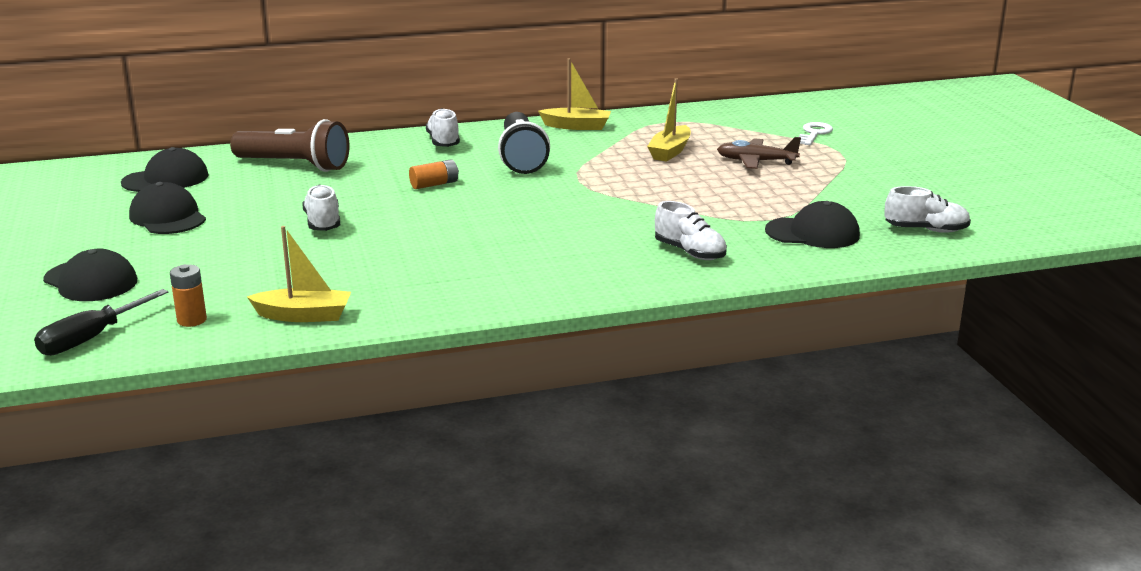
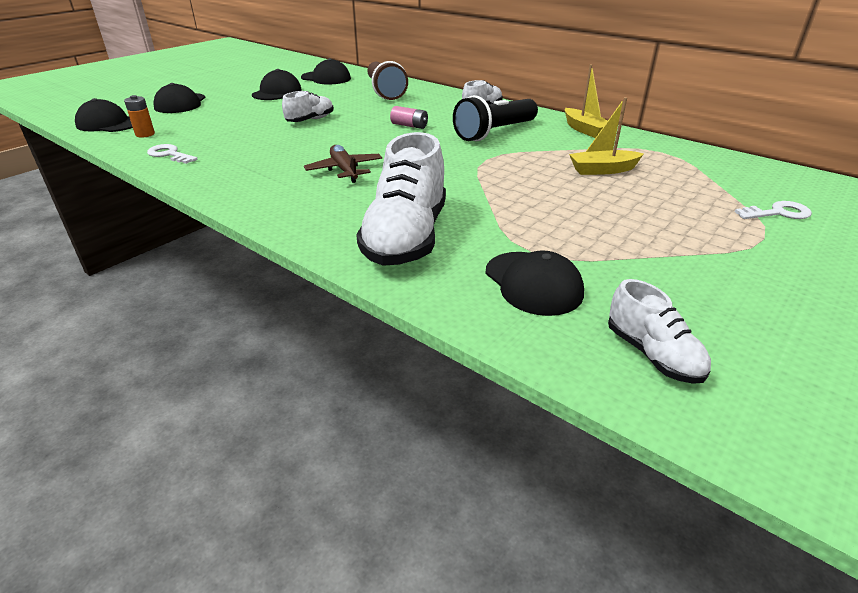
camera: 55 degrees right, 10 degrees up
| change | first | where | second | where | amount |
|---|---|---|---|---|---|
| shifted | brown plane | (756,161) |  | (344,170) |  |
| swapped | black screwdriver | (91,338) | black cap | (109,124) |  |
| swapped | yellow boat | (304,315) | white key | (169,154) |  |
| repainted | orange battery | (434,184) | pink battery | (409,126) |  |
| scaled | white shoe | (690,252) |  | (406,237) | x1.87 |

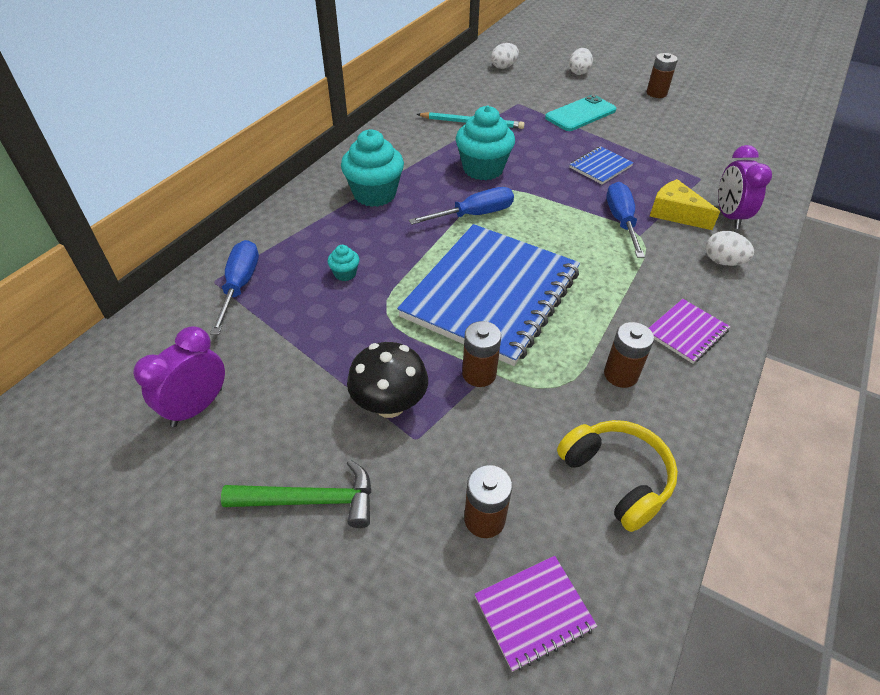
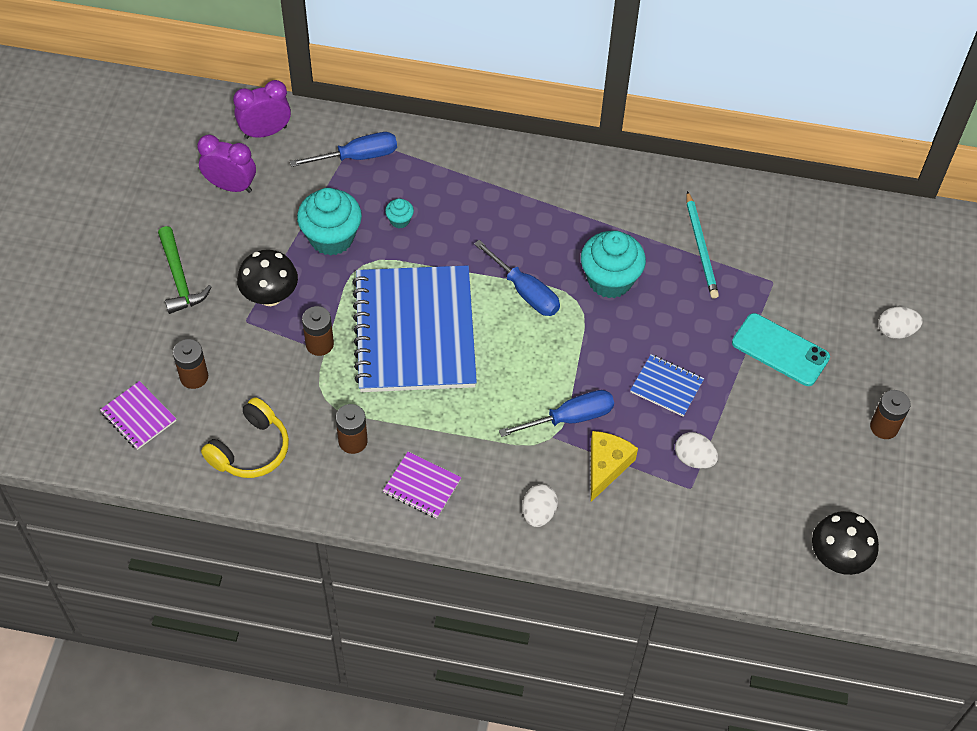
camera: 70 degrees right, 10 degrees up
| change | first | where | second | where | amount |
|---|---|---|---|---|---|
| new |  |  | black mushroom | (838,558) |  |
| shifted | turquoise cupcake | (374,194) |  | (331,238) |  |
| shifted | white egg | (503,67) |  | (694,459) |  |
| shifted | purple clock | (729,216) |  | (265,132) |  |
| rotated | blue notebook | (491,294) |  | (415,332) | 75 degrees clockwise |

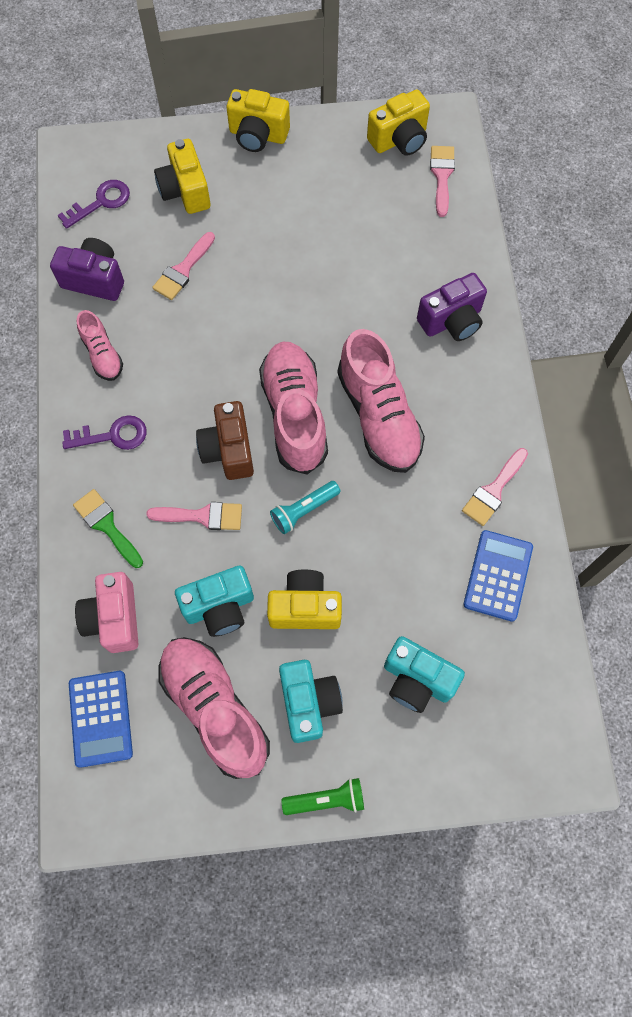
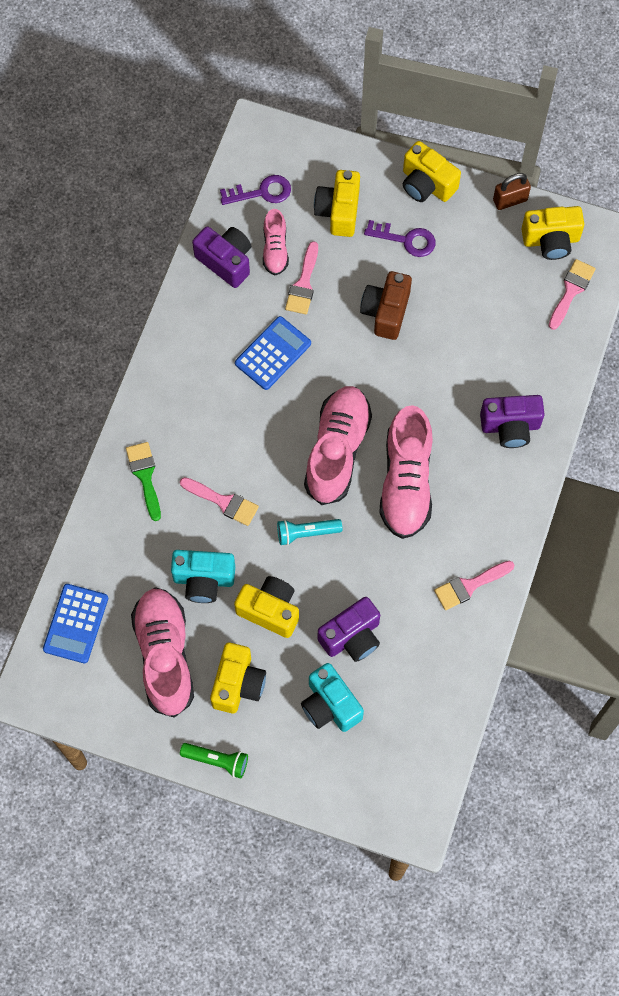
camera: 25 degrees right, 0 degrees up
| change | first | where | second | where | amount |
|---|---|---|---|---|---|
| gone | pink camera | (114,618) |  |  |  |
| new |  |  | purple camera | (352,637) |  |
| new |  |  | brown padlock | (510,200) |  |
| shifted | purple key | (112,435) |  | (406,240) |  |
| shifted | pink shoe | (102,354) |  | (275,249) |  |
| shifted | brown camera | (228,450) |  | (386,312) |  |
| shifted | blue calculator | (498,575) |  | (273,353) |  |
| repainted | turquoise camera | (309,702) | yellow camera | (238,684) |  |
| rotated | pink brush | (183,270) |  | (303,284) | 45 degrees counterclockwise |

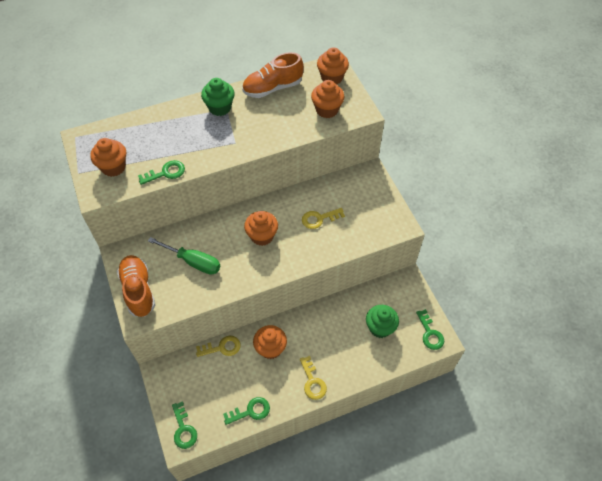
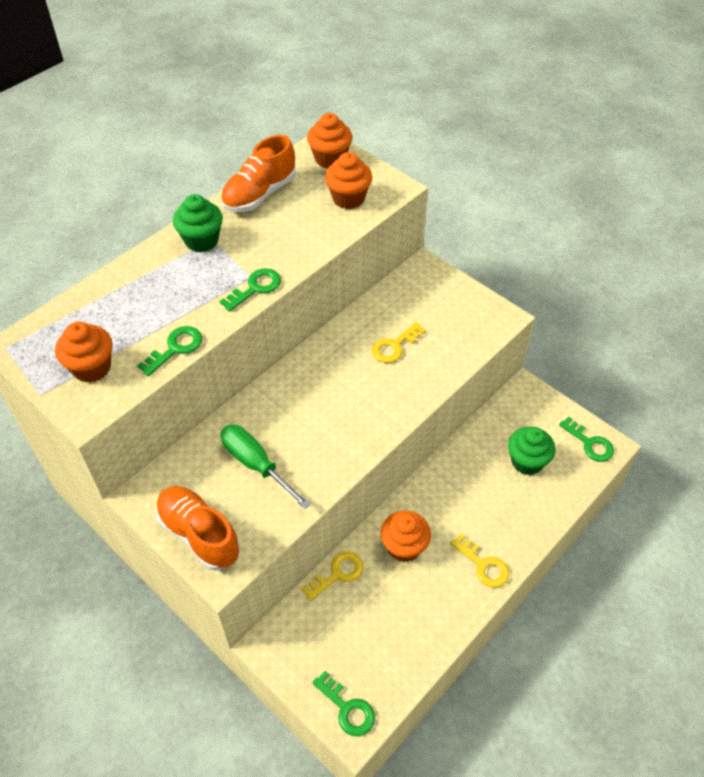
camera: 25 degrees left, 5 degrees down
| change | first | where | second | where | amount |
|---|---|---|---|---|---|
| gone | orange cupcake | (262,236) |  |  |  |
| shifted | green key | (250,411) |  | (255,288) |  |
| rotated | green screwdriver | (193,261) |  | (256,465) | 135 degrees counterclockwise |

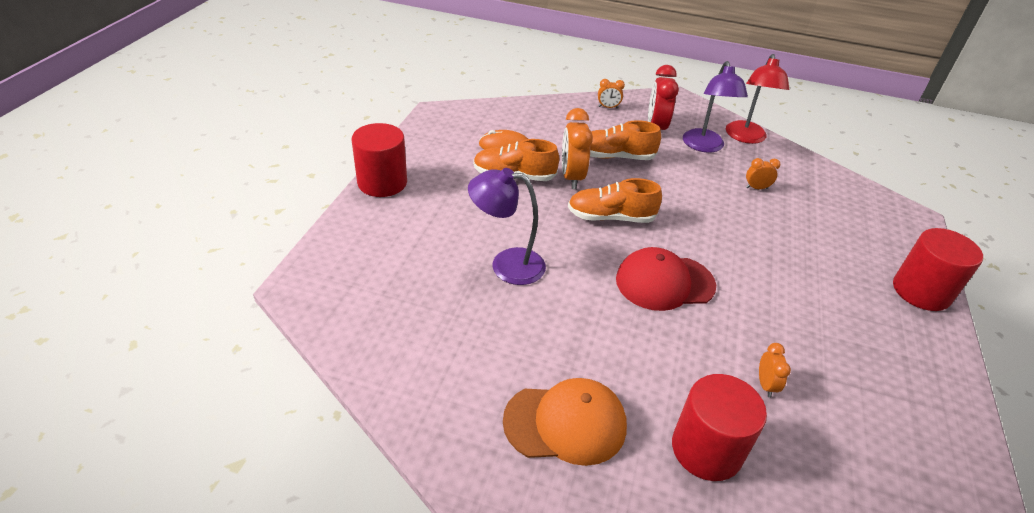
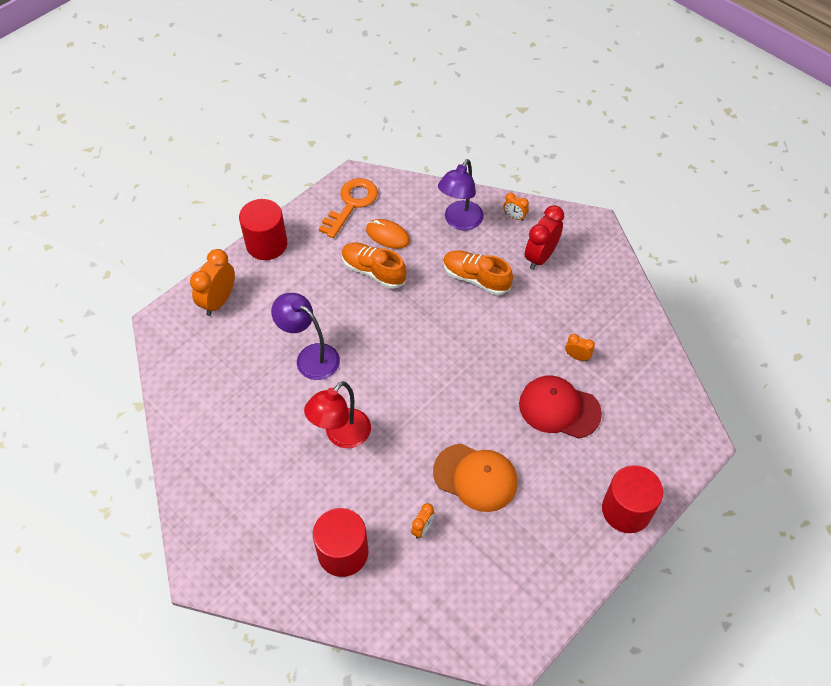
camera: 30 degrees right, 15 degrees up
| change | first | where | second | where | amount |
|---|---|---|---|---|---|
| gone | orange shoe | (610,217) |  |  |  |
| new |  |  | orange key | (351,204) |  |
| shifted | orange cap | (565,423) |  | (475,477) |  |
| shifted | orange clock | (572,177) |  | (219,301) |  |
| shifted | red cap | (664,282) |  | (559,408) |  |
| shifted | purple lamp | (704,146) |  | (460,222) |  |
| shifted | red lamp | (746,137) |  | (341,436) |  |

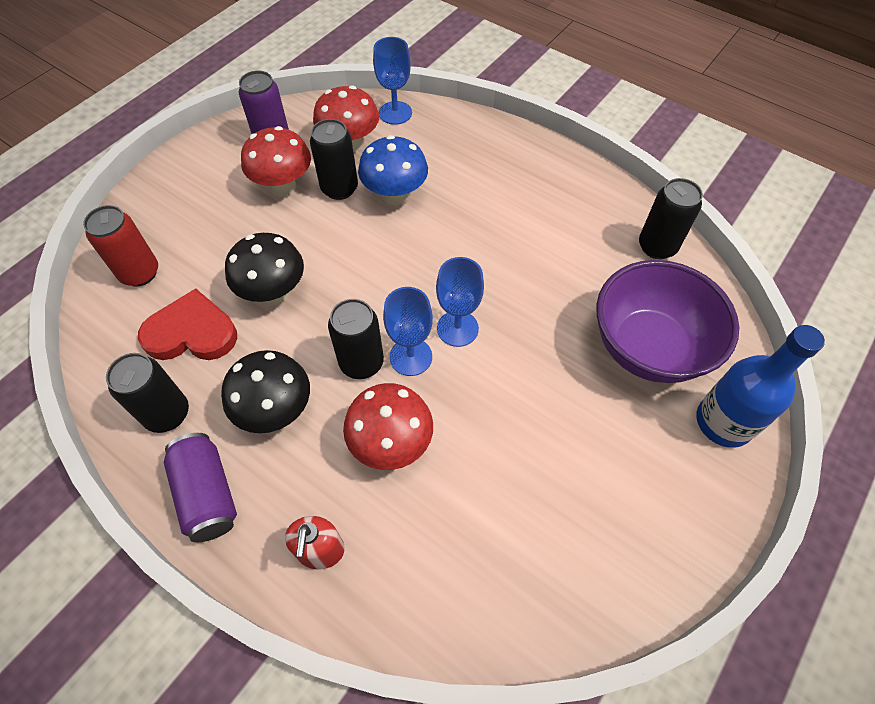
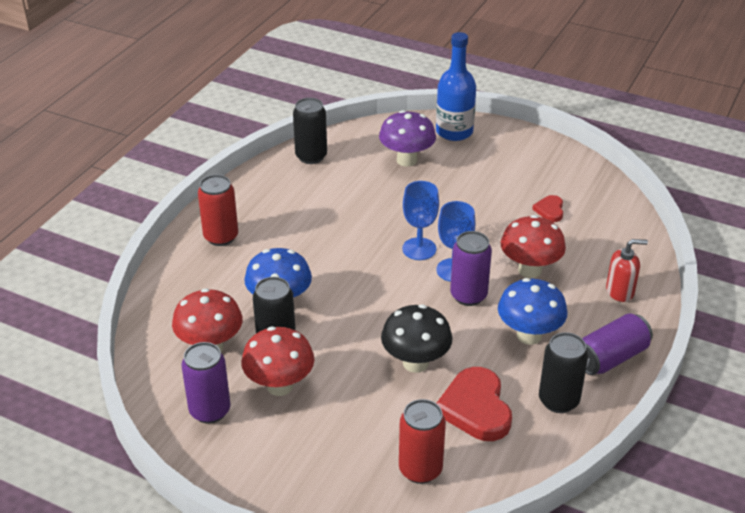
camera: 100 degrees left, 20 degrees down
| change | first | where | second | where | amount |
|---|---|---|---|---|---|
| gone | blue goblet | (395,113) |  |  |  |
| new |  |  | red can | (221,237) |  |
| new |  |  | red heart | (550,210) |  |
| swapped | purple bowl | (648,347) | purple mushroom | (407,160) |  |
| repainted | black mushroom | (276,411) | blue mushroom | (529,335) |  |
| repainted | black can | (361,363) | purple can | (468,296) |  |

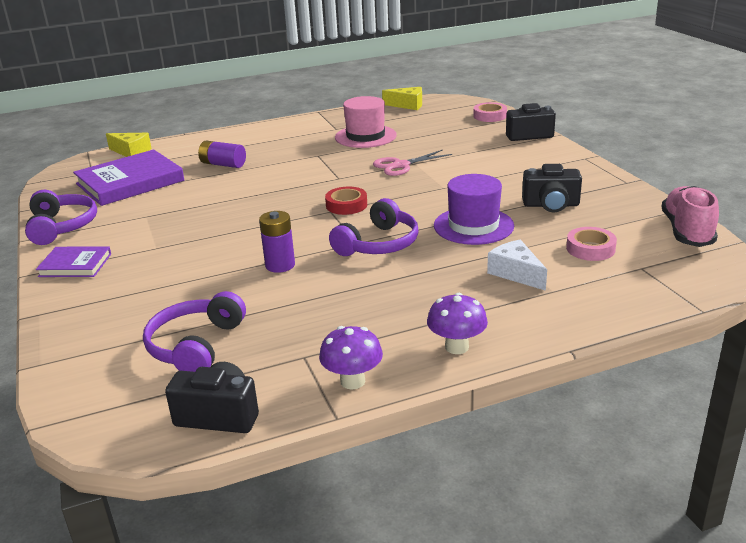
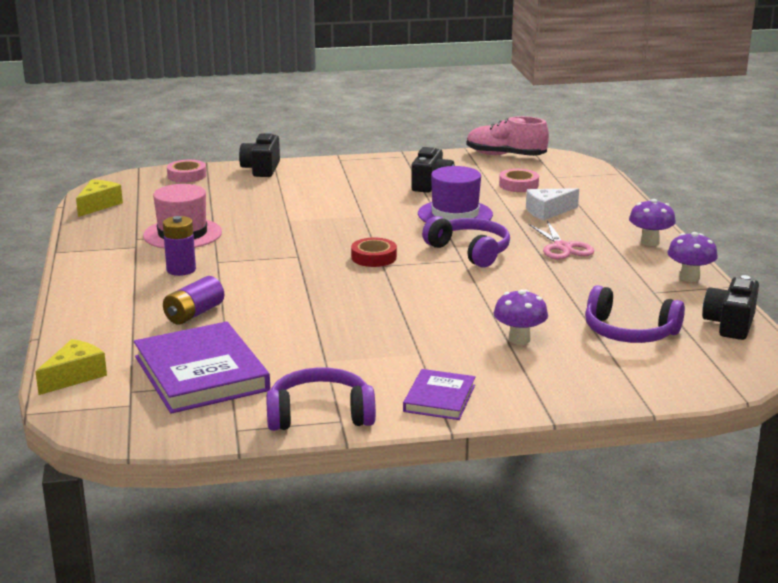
camera: 80 degrees left, 5 degrees down
| change | first | where | second | where | amount |
|---|---|---|---|---|---|
| new |  |  | purple mushroom | (519,339) |  |
| shifted | purple battery | (280,265) |  | (181,270) |  |
| shifted | pink scissors | (401,165) |  | (562,247) |  |

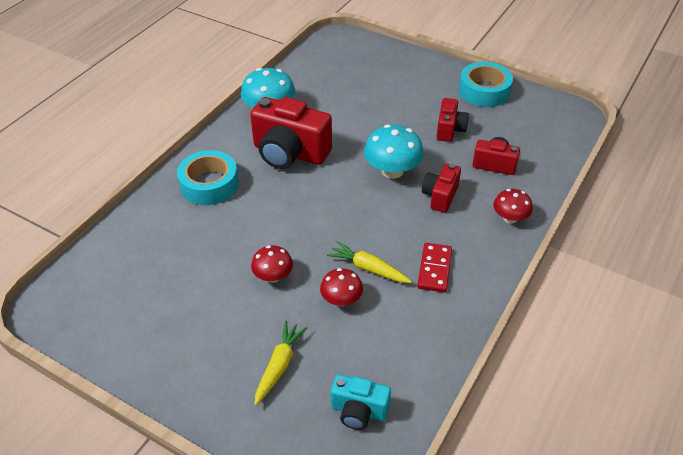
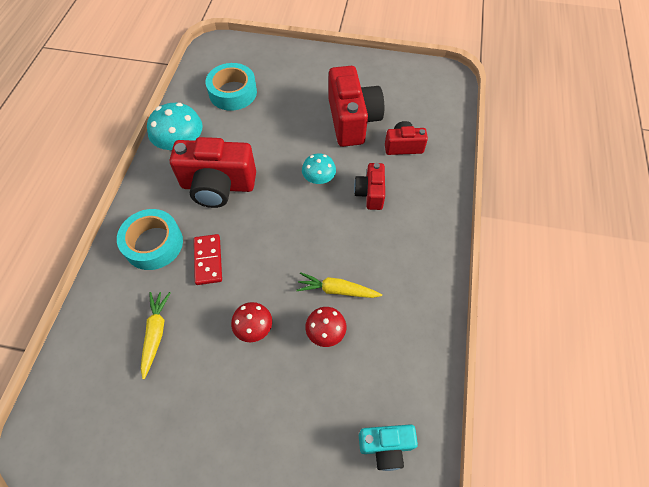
camera: 20 degrees left, 15 degrees up
| change | first | where | second | where | amount |
|---|---|---|---|---|---|
| gone | red mushroom | (510,218) |  |  |  |
| shifted | yellow carrot | (279,365) |  | (156,333) |  |
| shifted | red domino | (434,269) |  | (208,260) |  |
| shifted | turquoise tape | (484,91) |  | (233,92) |  |
| scaled | turquoise mushroom | (392,171) |  | (319,178) | x0.61 |
| scaled | red camera | (450,130) |  | (352,120) | x1.83 |

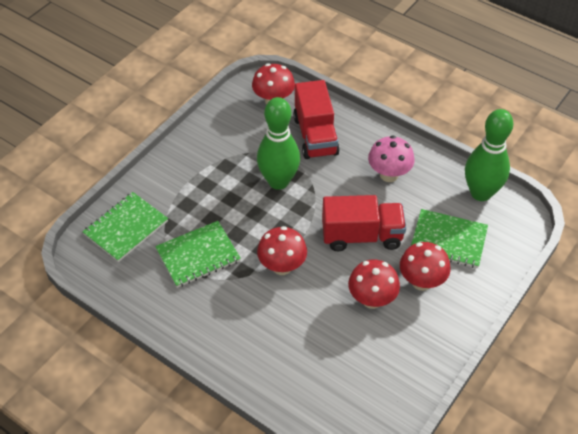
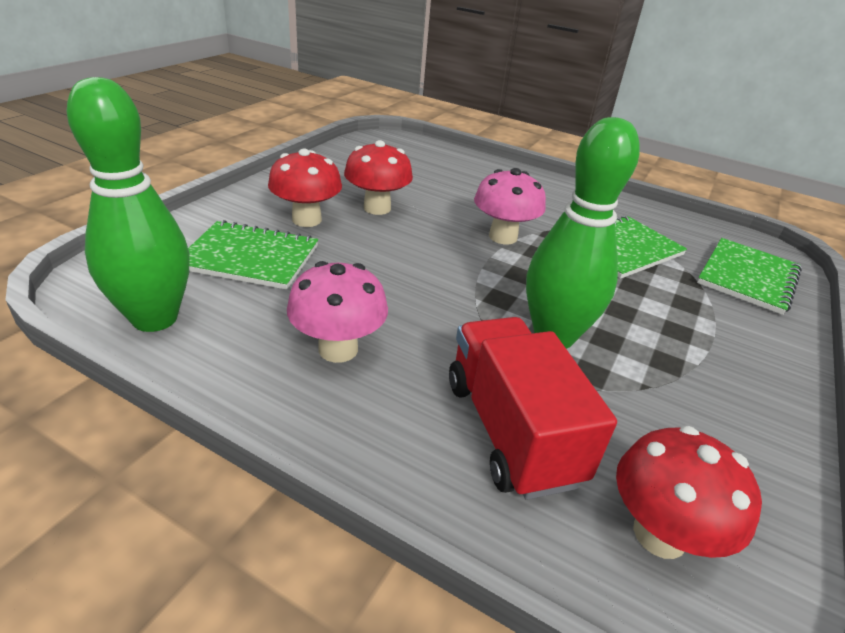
camera: 170 degrees right, 15 degrees down
| change | first | where | second | where | amount |
|---|---|---|---|---|---|
| gone | red truck | (362,236) |  |  |  |
| repainted | red mushroom | (282,266) | pink mushroom | (503,237) |  |

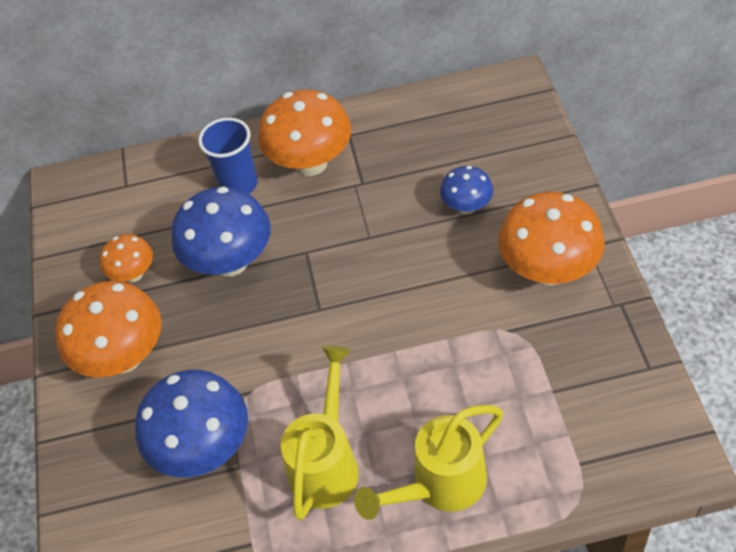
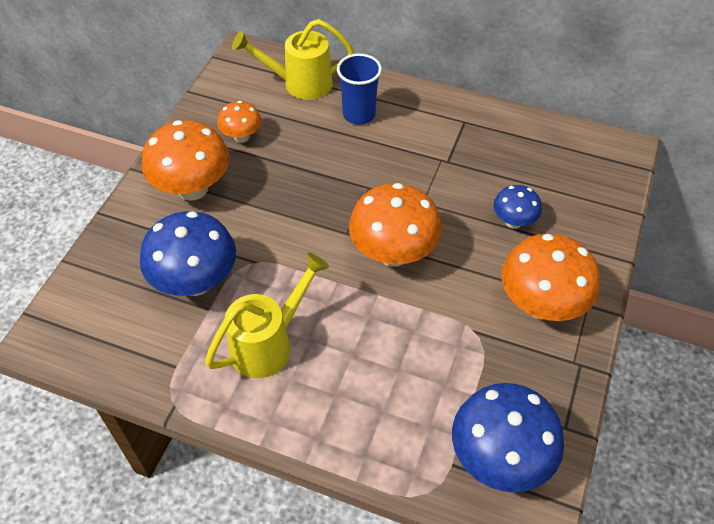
camera: 25 degrees right, 0 degrees up
| change | first | where | second | where | amount |
|---|---|---|---|---|---|
| shifted | blue mushroom | (231,262) |  | (499,458) |  |
| shifted | orange mushroom | (311,163) |  | (393,253) |  |
| shifted | yellow watering can | (440,485) |  | (300,84) |  |

